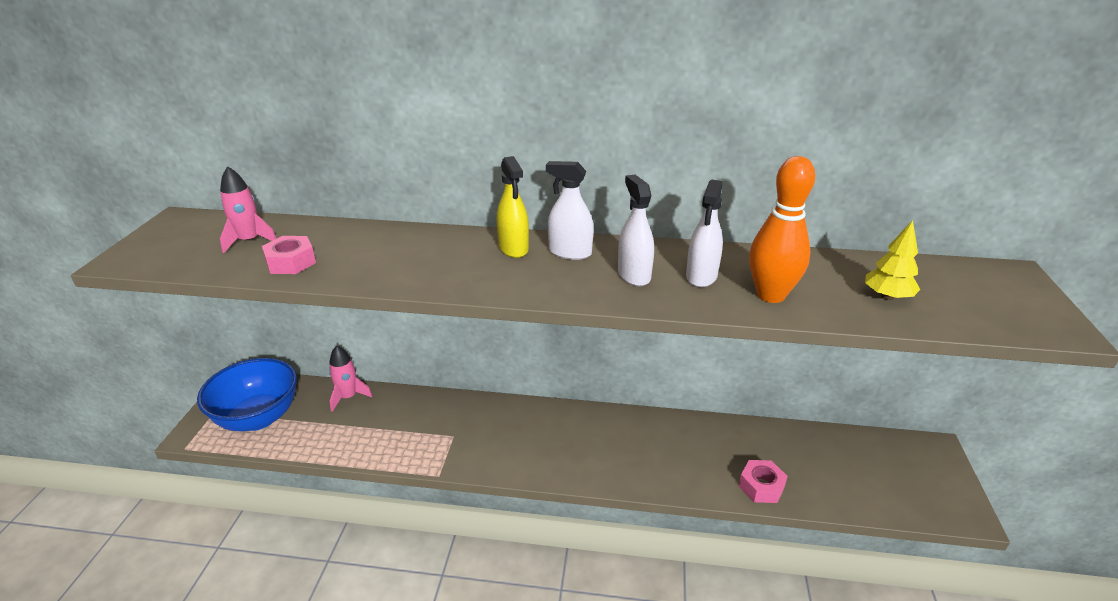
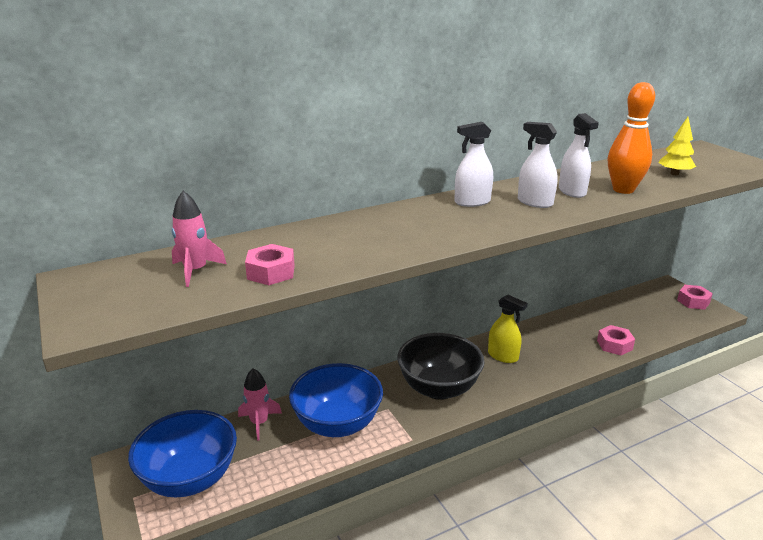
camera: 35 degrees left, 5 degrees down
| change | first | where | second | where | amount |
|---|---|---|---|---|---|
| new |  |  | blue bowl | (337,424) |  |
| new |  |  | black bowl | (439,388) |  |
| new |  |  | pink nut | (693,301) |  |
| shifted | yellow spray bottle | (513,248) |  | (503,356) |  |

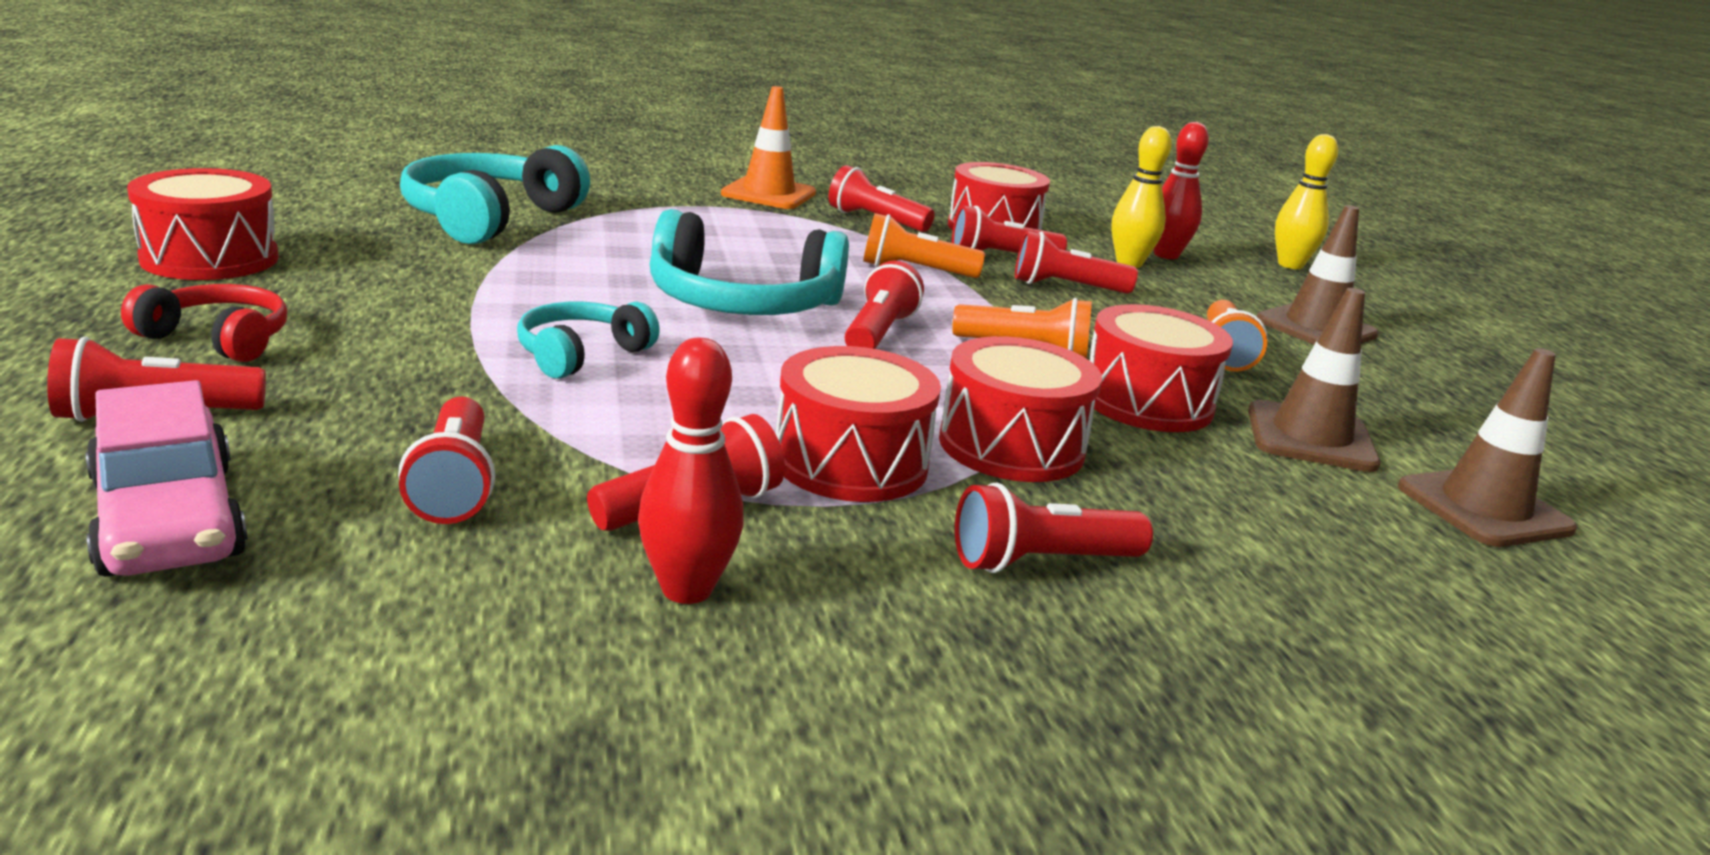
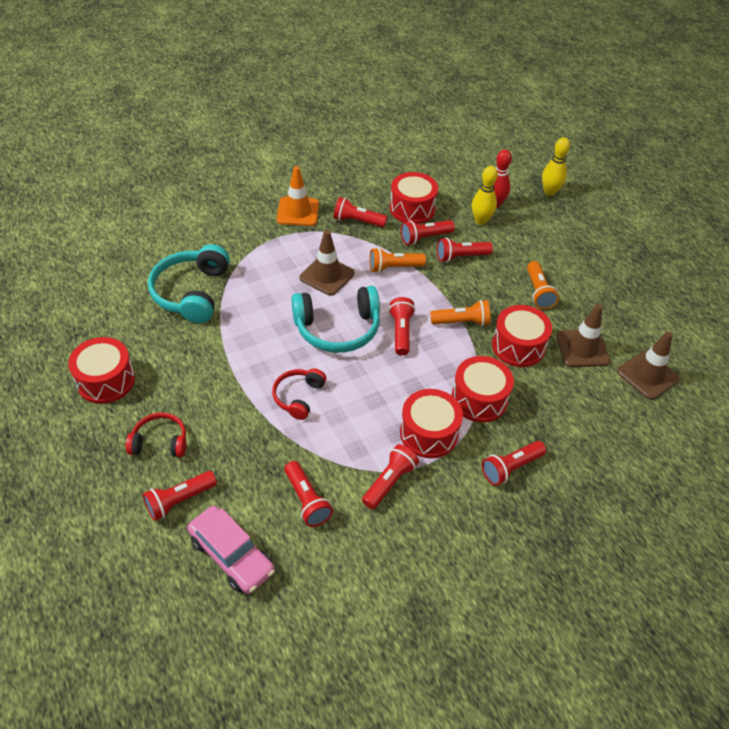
camera: 15 degrees left, 25 degrees up
| change | first | where | second | where | amount |
|---|---|---|---|---|---|
| gone | red bowling pin | (687,589) |  |  |  |
| shifted | brown traffic cone | (1316,328) |  | (327,275) |  |
| repainted | turquoise headphones | (581,354) | red headphones | (298,397) |  |

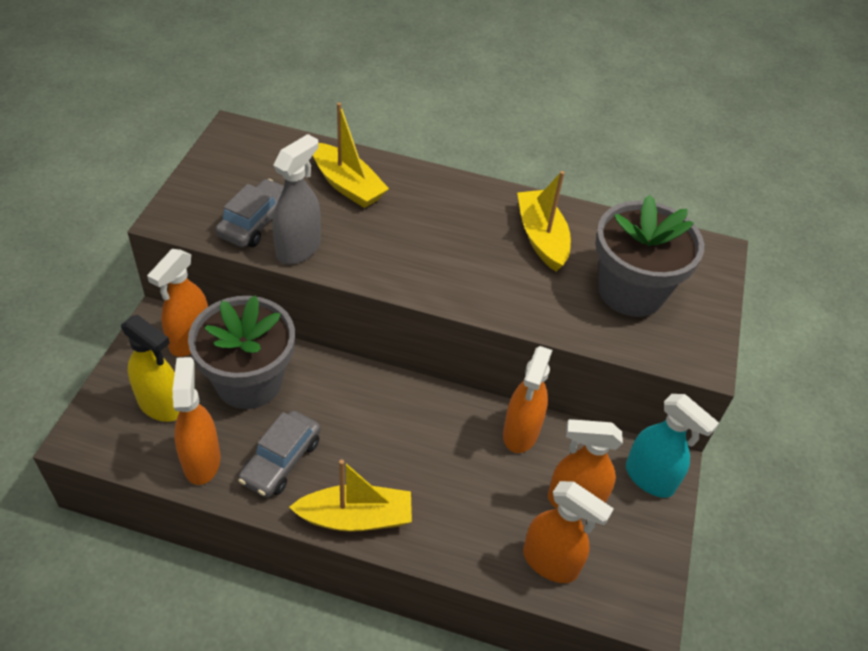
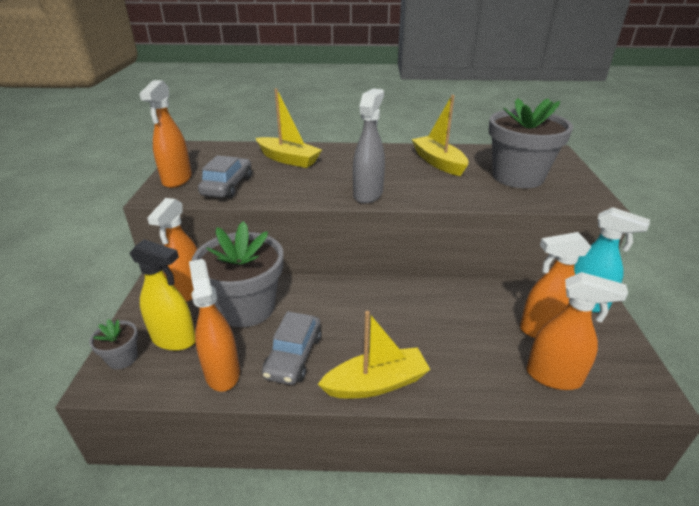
camera: 10 degrees left, 15 degrees down
| change | first | where | second | where | amount |
|---|---|---|---|---|---|
| new |  |  | grey flower pot | (122,358) |  |
| shifted | grey spray bottle | (299,249) |  | (368,194) |  |
| shifted | orange spray bottle | (520,433) |  | (177,180) |  |

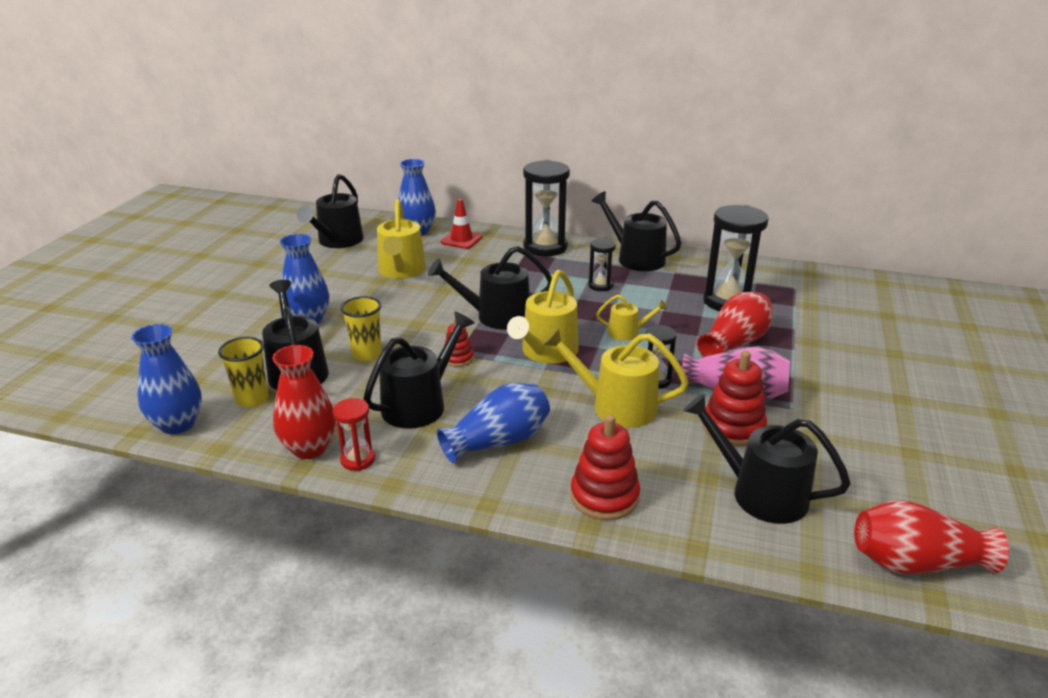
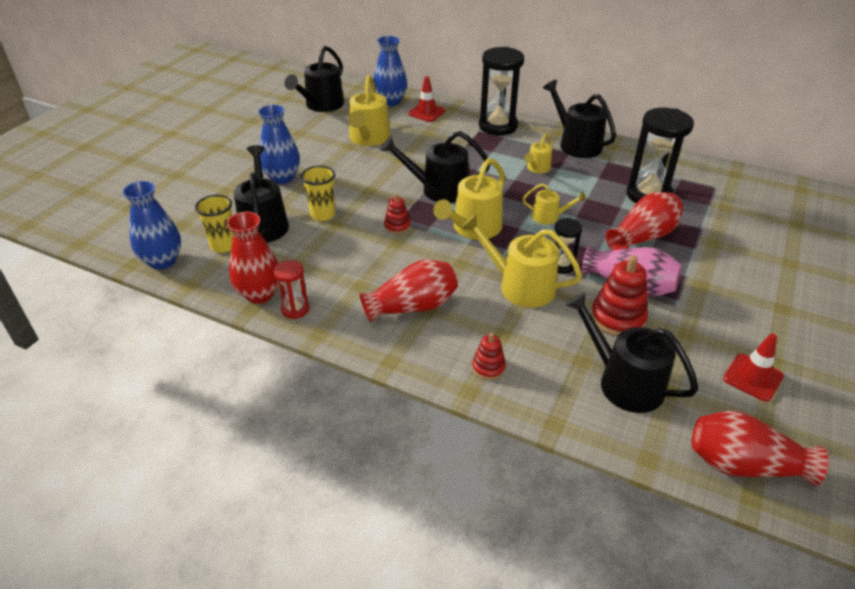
camera: 10 degrees right, 10 degrees up
| change | first | where | second | where | amount |
|---|---|---|---|---|---|
| gone | black watering can | (419,404) |  |  |  |
| new |  |  | red traffic cone | (753,377) |  |
| swapped | black hourglass | (600,285) | yellow watering can | (537,168) |  |
| repainted | blue vase | (498,441) | red vase | (412,307) |  |
| scaled | red stacking toy | (604,496) |  | (488,367) | x0.57 |

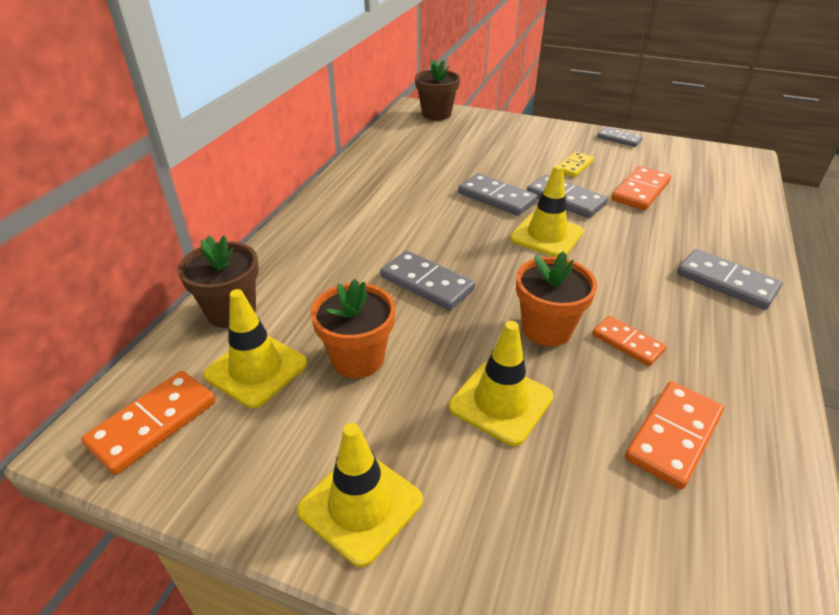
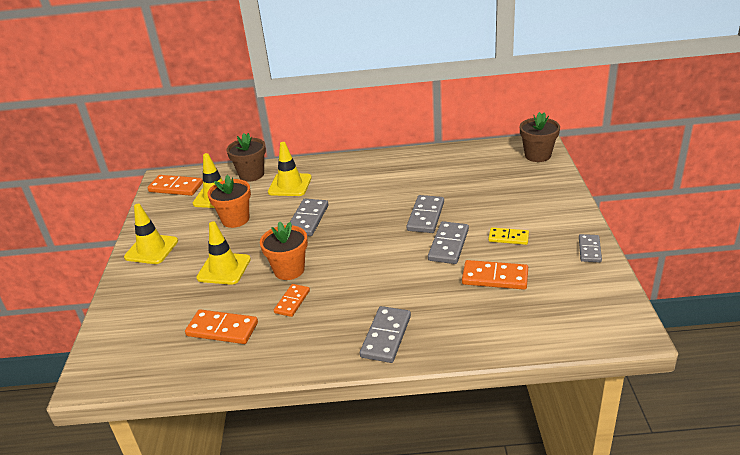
camera: 70 degrees right, 5 degrees down
| change | first | where | second | where | amount |
|---|---|---|---|---|---|
| shifted | yellow traffic cone | (546,235) |  | (290,185) |  |

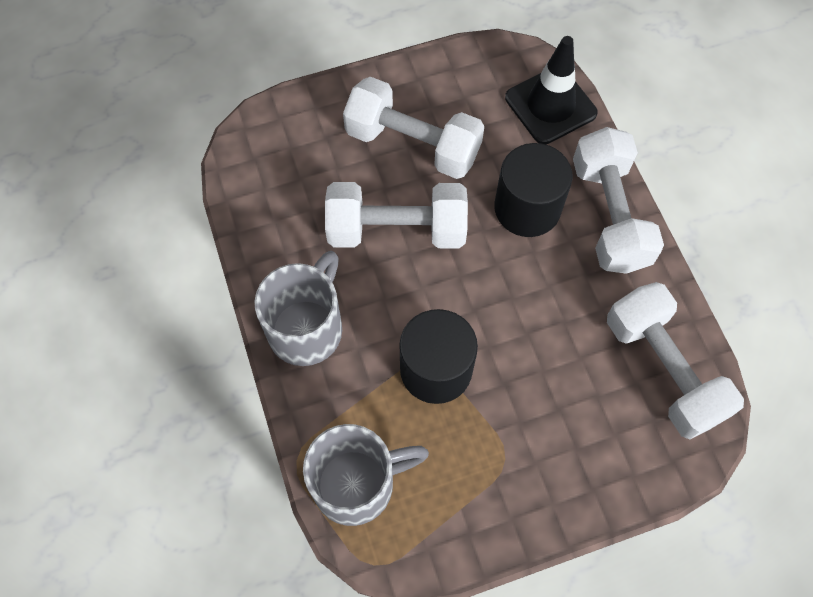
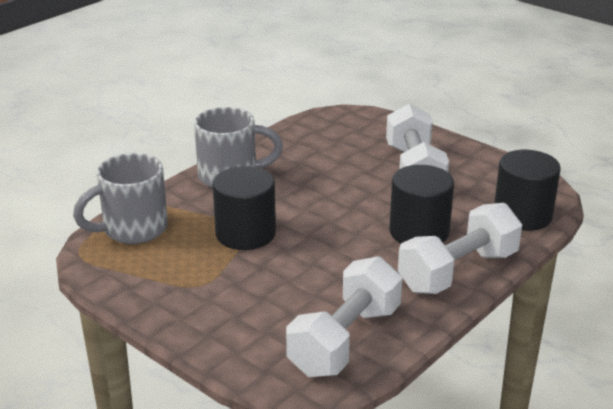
camera: 60 degrees right, 35 degrees down
| change | first | where | second | where | amount |
|---|---|---|---|---|---|
| gone | white dumbbell | (396,230) |  |  |  |
| swapped | black traffic cone | (550,105) | black cylinder | (522,215) |  |
| rotated | grey mug | (357,484) |  | (133,229) | 105 degrees clockwise |

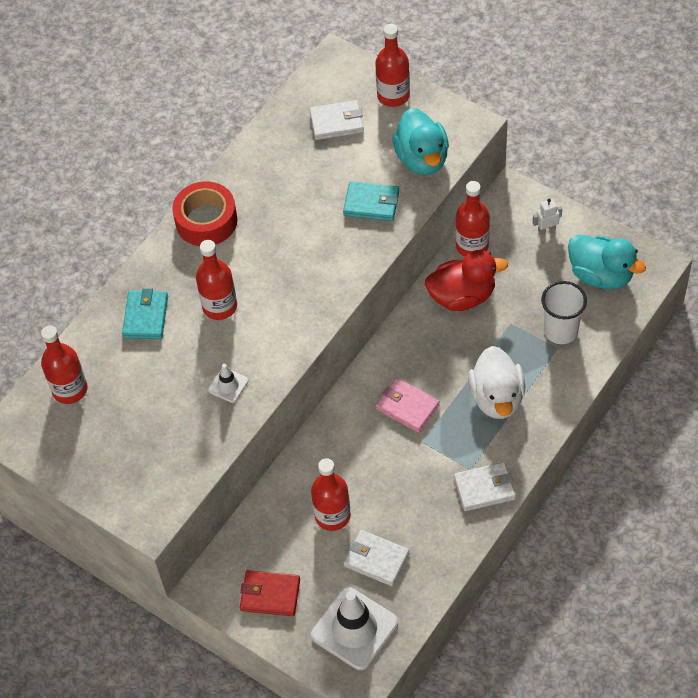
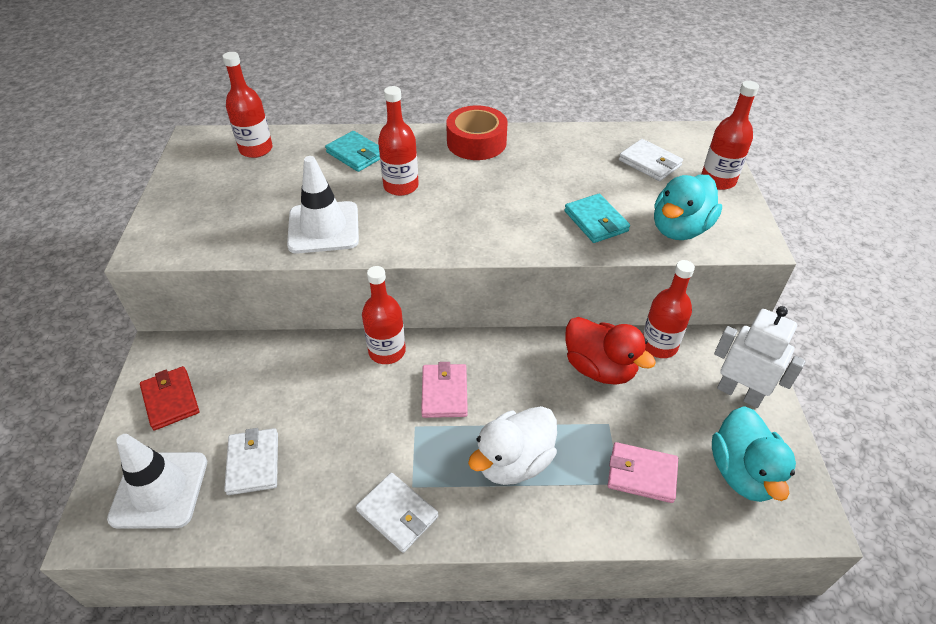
camera: 50 degrees right, 10 degrees down
| change | first | where | second | where | amount |
|---|---|---|---|---|---|
| shifted | red bottle | (332,515) |  | (387,351) |  |
| swapped | white cup | (561,331) | pink wallet | (642,474) |  |
| rotated | turquoise wallet | (145,317) |  | (356,154) | 75 degrees clockwise |
| scaled | white traffic cone | (228,385) |  | (323,228) | x2.07 |
| scaled | white robot | (546,230) |  | (739,393) | x2.06 |

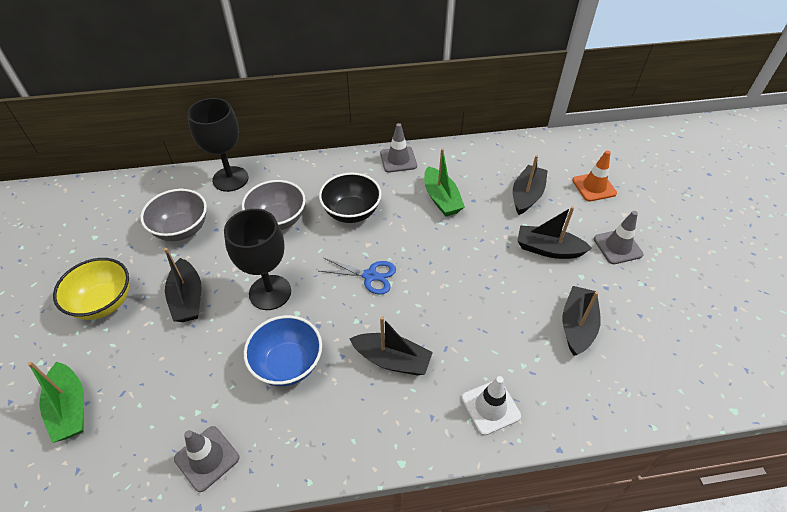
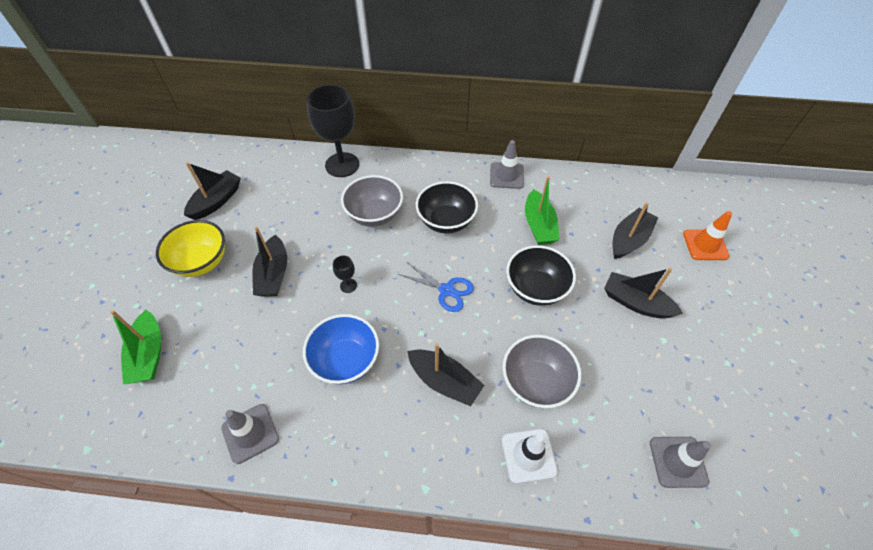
camera: 15 degrees right, 5 degrees up
| change | first | where | second | where | amount |
|---|---|---|---|---|---|
| new |  |  | black bowl | (536,288) |  |
| shifted | grey bowl | (182,229) |  | (536,382) |  |
| shifted | black boat | (577,326) |  | (217,201) |  |
| shifted | grey traffic cone | (617,247) |  | (678,462) |  |
| scaled | black goblet | (270,292) |  | (348,285) | x0.41 |

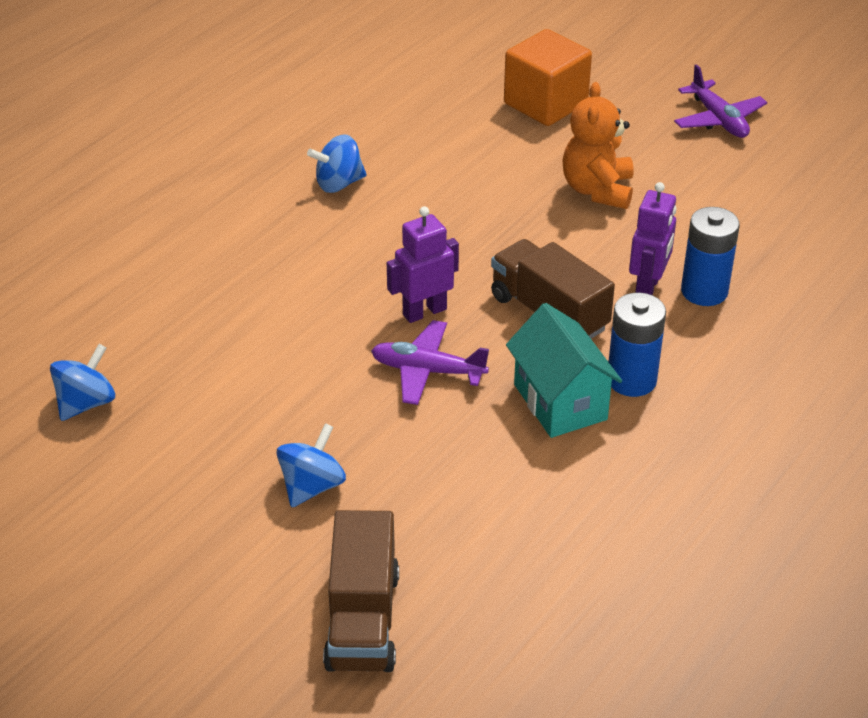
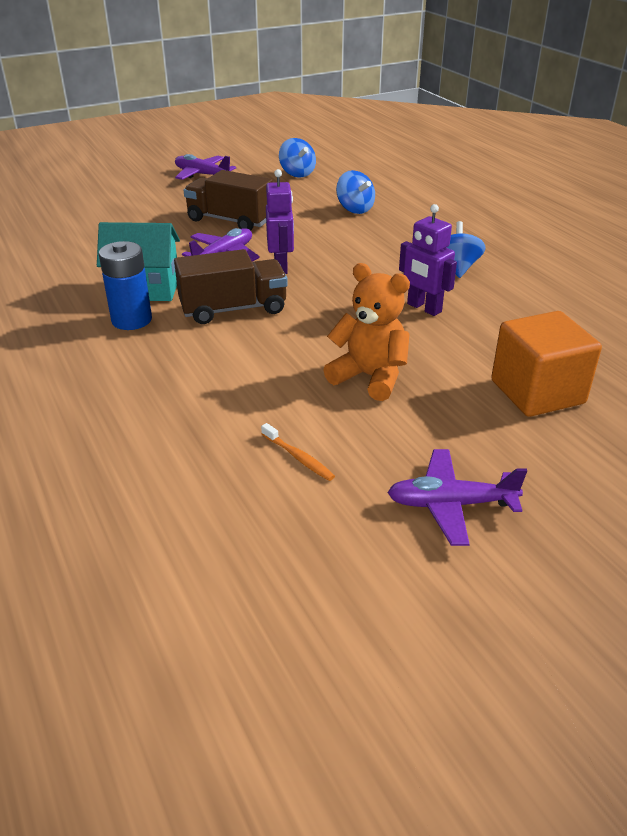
camera: 115 degrees right, 5 degrees down
| change | first | where | second | where | amount |
|---|---|---|---|---|---|
| gone | blue battery | (704,291) |  |  |  |
| new |  |  | purple plane | (202,175) |  |
| new |  |  | orange toothbrush | (298,457) |  |
| shifted | blue spinning top | (312,486) |  | (355,209) |  |
| shifted | brown truck | (362,619) |  | (230,220) |  |
| shifted | purple robot | (648,287) |  | (424,308) |  |

